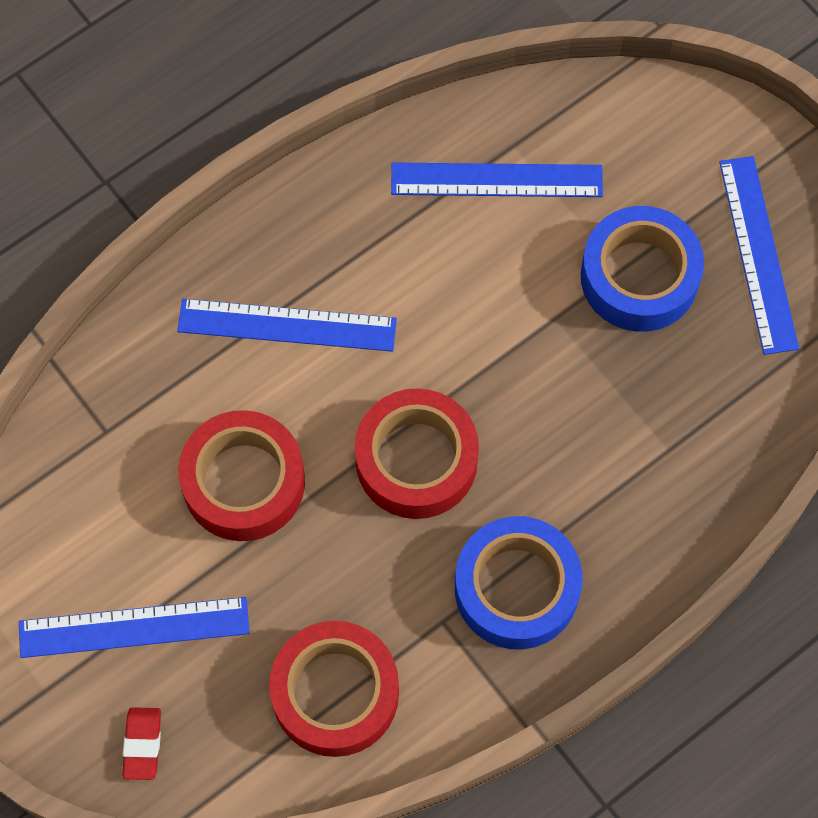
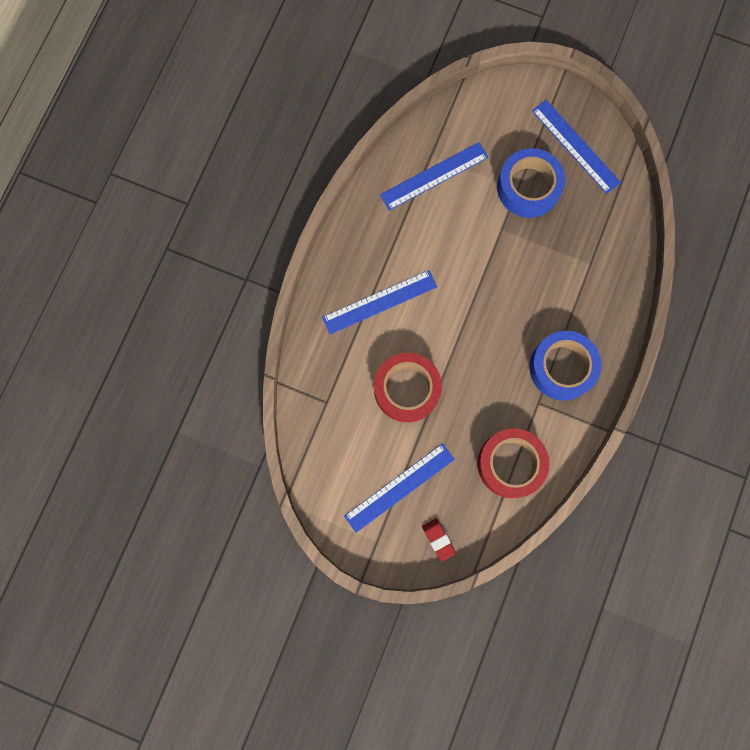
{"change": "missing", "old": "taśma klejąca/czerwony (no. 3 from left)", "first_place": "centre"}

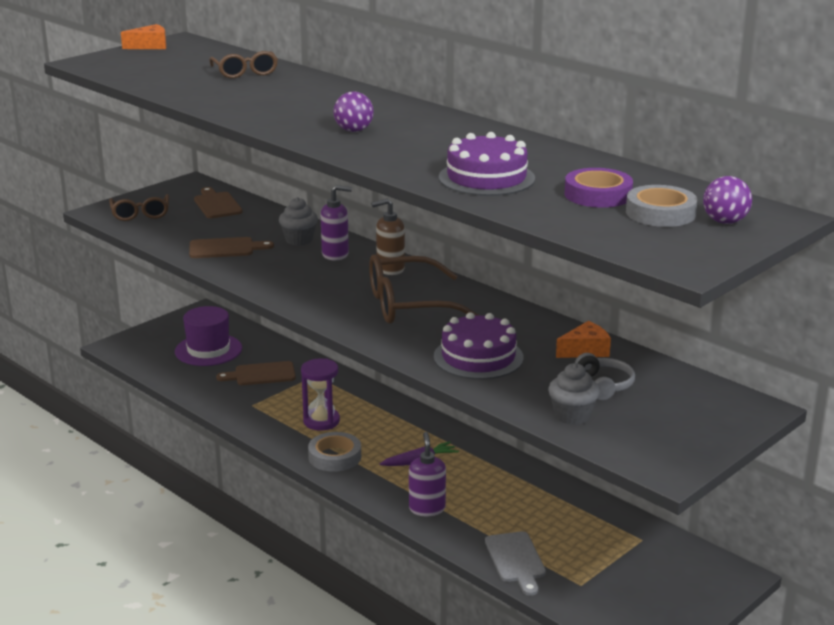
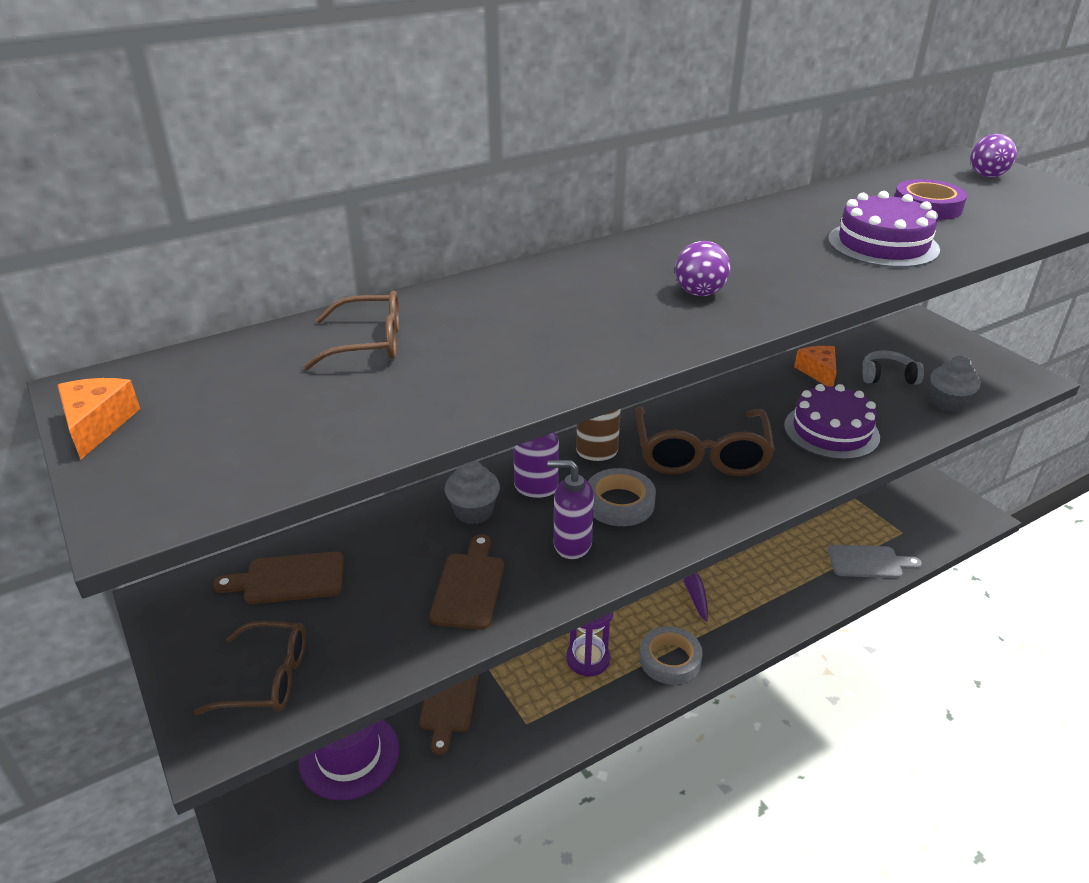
{"change": "relocated", "old": "taśma klejąca/szary (no. 2 from left in the first image)", "new": "taśma klejąca/szary (no. 1 from left)", "first_place": "top right", "second_place": "centre"}
{"change": "relocated", "old": "dozownik mydła/fioletowy (no. 2 from left)", "first_place": "bottom centre", "second_place": "centre"}

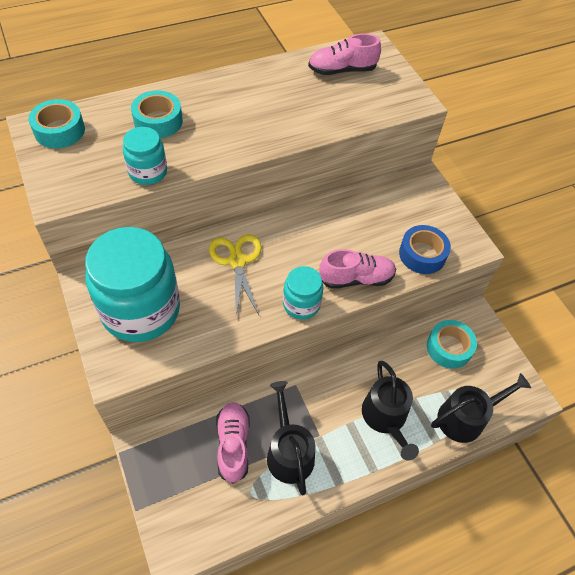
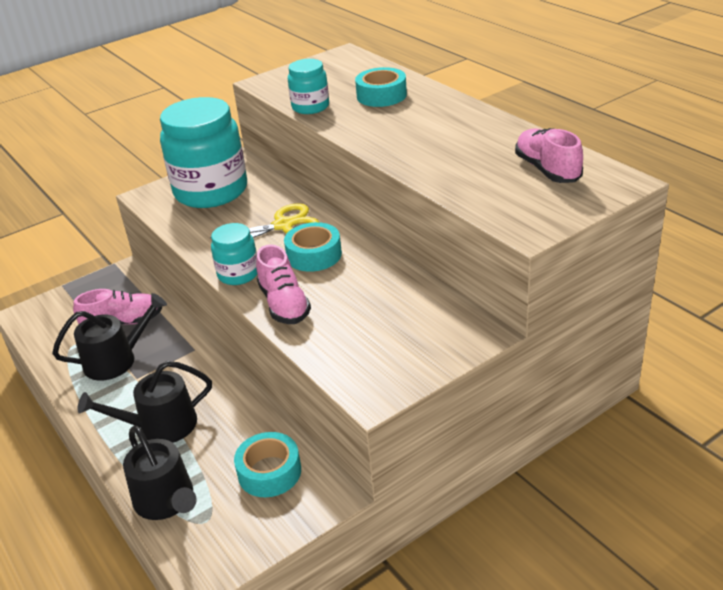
{"change": "relocated", "old": "taśma klejąca/turkusowy (no. 1 from left in the first image)", "new": "taśma klejąca/turkusowy (no. 2 from left)", "first_place": "top left", "second_place": "centre"}
{"change": "missing", "old": "taśma klejąca/niebieski", "first_place": "middle right"}

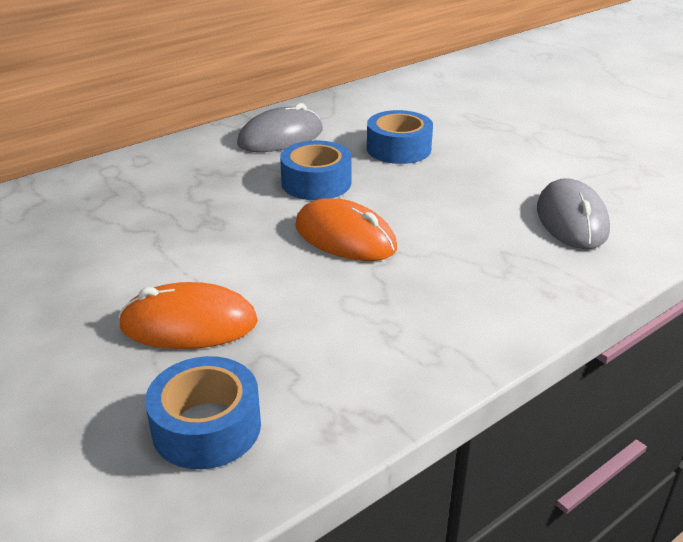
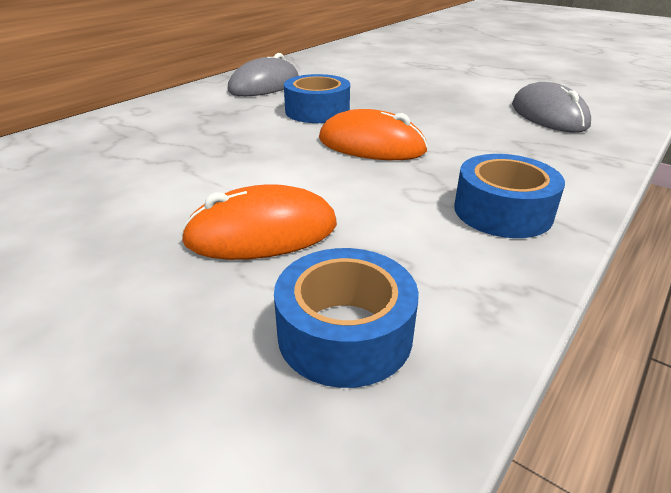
{"change": "relocated", "old": "taśma klejąca/niebieski (no. 3 from left)", "first_place": "top centre", "second_place": "middle right"}

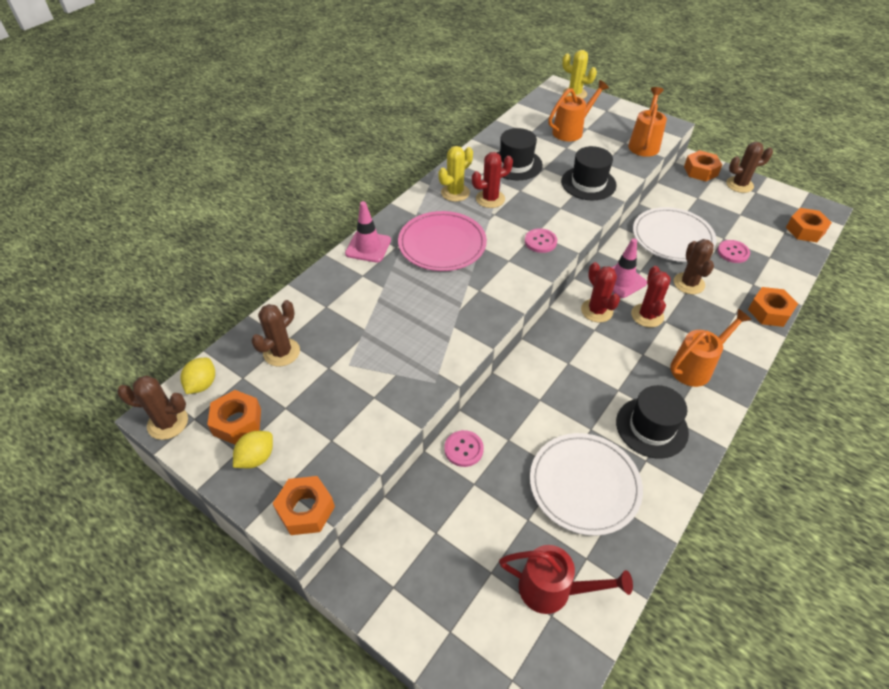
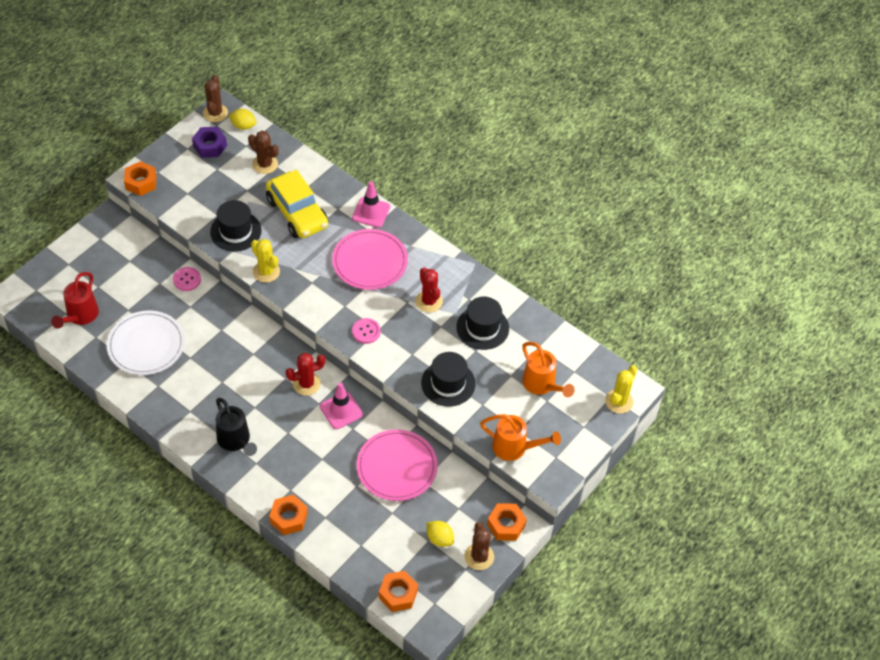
{"change": "relocated", "old": "kaktus/żółty (no. 1 from left)", "first_place": "top centre", "second_place": "middle left"}
{"change": "colour", "old": "talerz/biały (no. 2 from left)", "new": "talerz/różowy (no. 2 from left)", "first_place": "middle right", "second_place": "bottom centre"}
{"change": "missing", "old": "kaktus/brązowy (no. 3 from left)", "first_place": "middle right"}
{"change": "missing", "old": "guzik/różowy (no. 3 from left)", "first_place": "middle right"}
{"change": "missing", "old": "kaktus/czerwony (no. 3 from left)", "first_place": "middle right"}
{"change": "colour", "old": "konewka/pomarańczowy (no. 3 from left)", "new": "konewka/czarny", "first_place": "middle right", "second_place": "middle left"}
{"change": "relocated", "old": "kapelusz/czarny (no. 3 from left in the first image)", "new": "kapelusz/czarny (no. 1 from left)", "first_place": "middle right", "second_place": "middle left"}
{"change": "colour", "old": "nakrętka/pomarańczowy (no. 1 from left)", "new": "nakrętka/fioletowy", "first_place": "middle left", "second_place": "top left"}
{"change": "relocated", "old": "cytryna/żółty (no. 2 from left)", "first_place": "middle left", "second_place": "bottom centre"}
{"change": "appeared", "new": "samochód/żółty", "second_place": "top centre"}

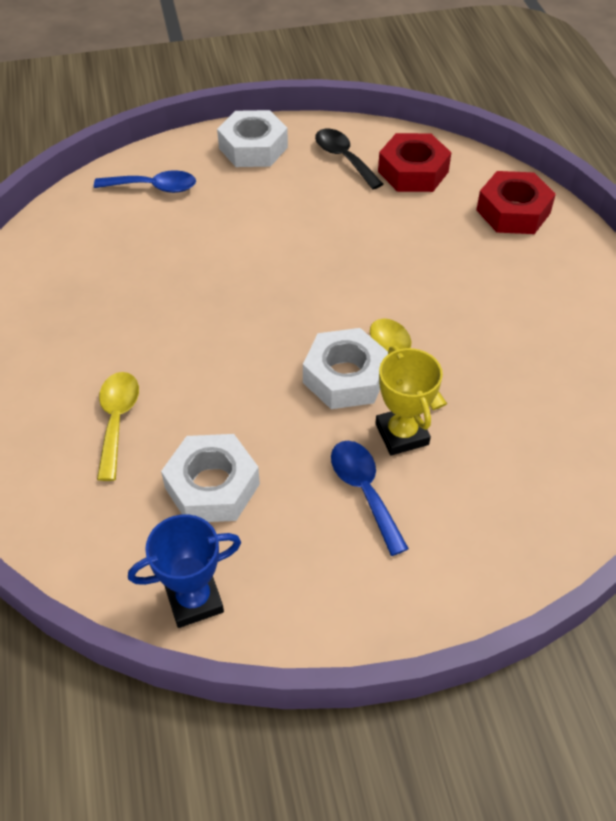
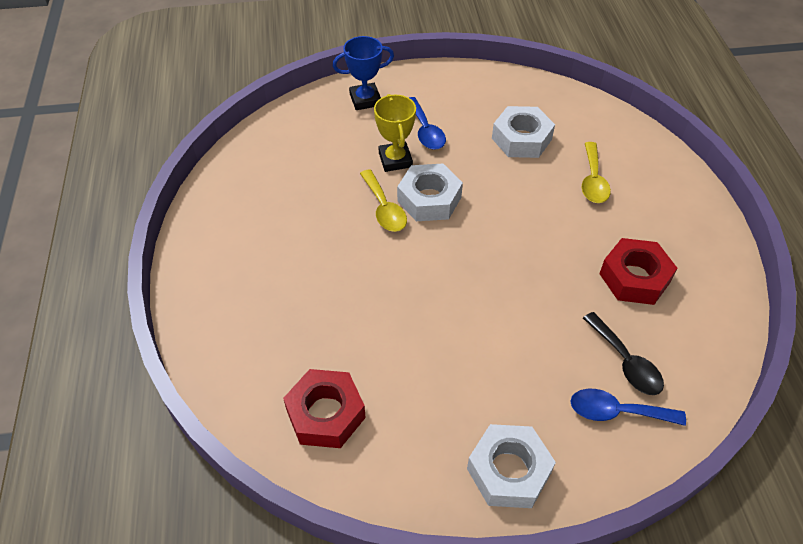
{"change": "relocated", "old": "łyżka/czarny", "first_place": "top centre", "second_place": "middle right"}
{"change": "relocated", "old": "nakrętka/czerwony (no. 2 from left)", "first_place": "top right", "second_place": "middle right"}
{"change": "relocated", "old": "puchar/niebieski", "first_place": "bottom left", "second_place": "top centre"}

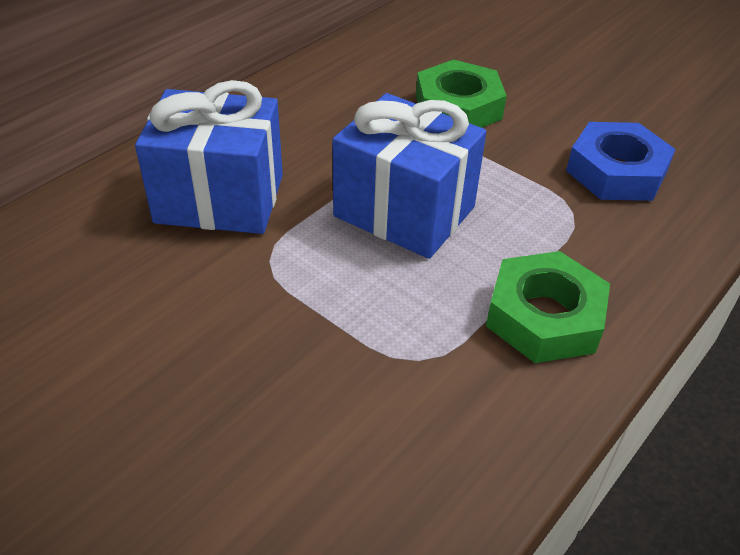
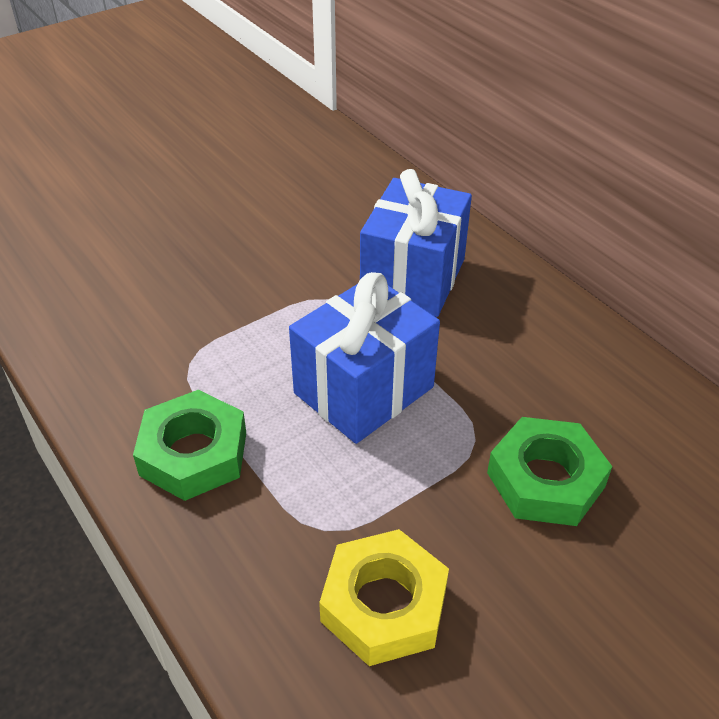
{"change": "colour", "old": "nakrętka/niebieski", "new": "nakrętka/żółty", "first_place": "top right", "second_place": "bottom centre"}

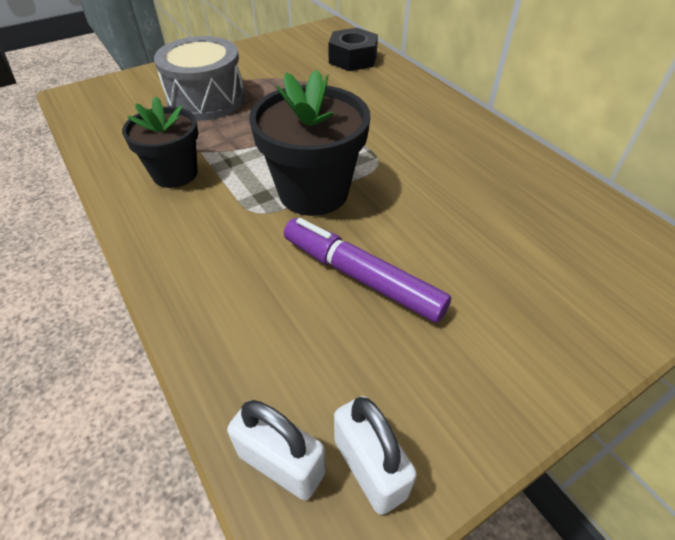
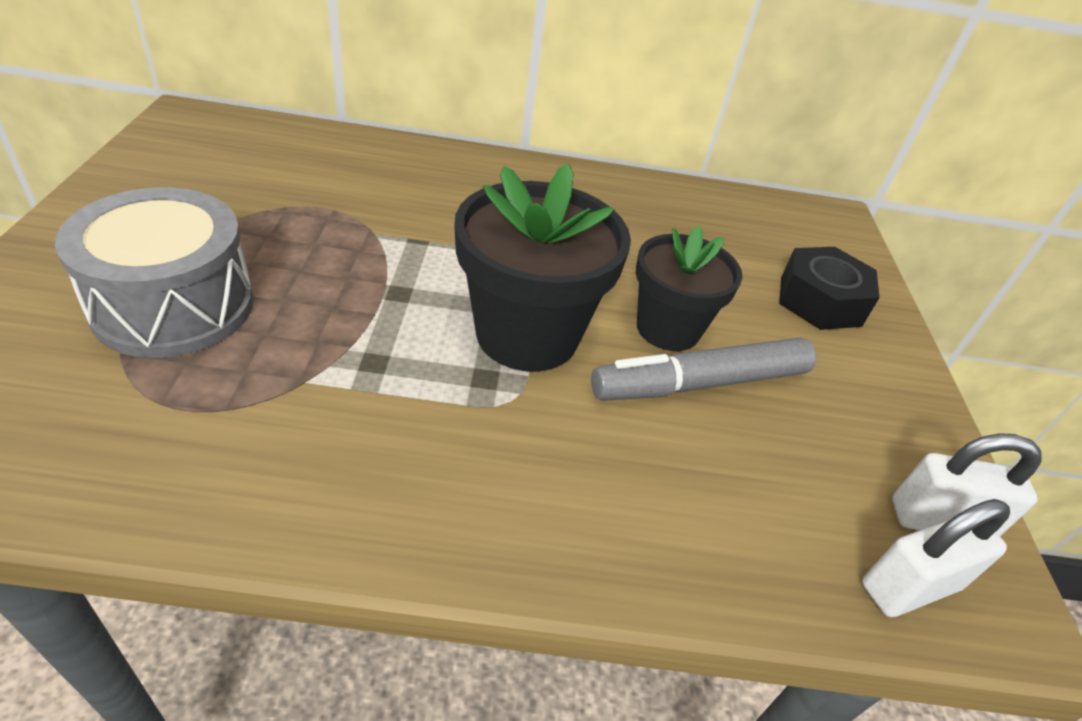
{"change": "relocated", "old": "nakrętka/czarny", "first_place": "top centre", "second_place": "middle right"}
{"change": "relocated", "old": "doniczka/czarny (no. 1 from left in the first image)", "new": "doniczka/czarny (no. 2 from left)", "first_place": "top left", "second_place": "centre"}
{"change": "colour", "old": "flamaster/fioletowy", "new": "flamaster/szary", "first_place": "centre", "second_place": "centre"}

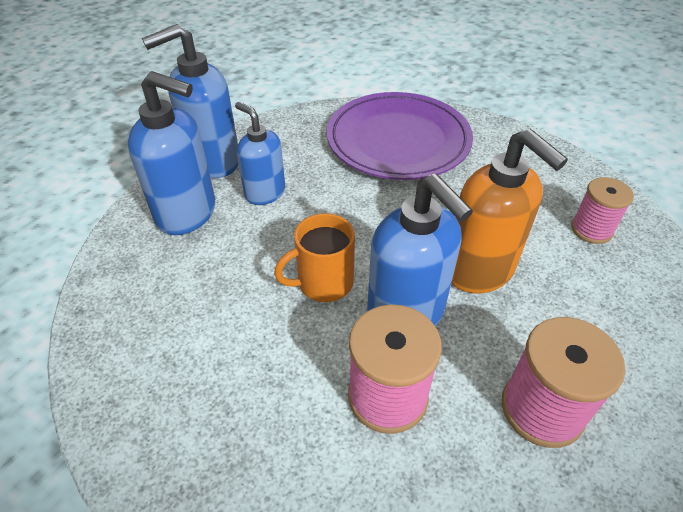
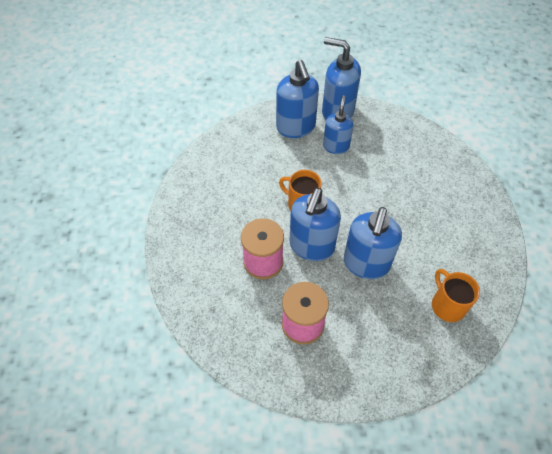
{"change": "missing", "old": "talerz/fioletowy", "first_place": "top centre"}
{"change": "colour", "old": "dozownik mydła/pomarańczowy", "new": "dozownik mydła/niebieski (no. 5 from left)", "first_place": "middle right", "second_place": "middle right"}
{"change": "exchanged", "old": "szpulka/różowy (no. 3 from left)", "new": "kubek/pomarańczowy (no. 2 from left)", "first_place": "middle right", "second_place": "middle right"}

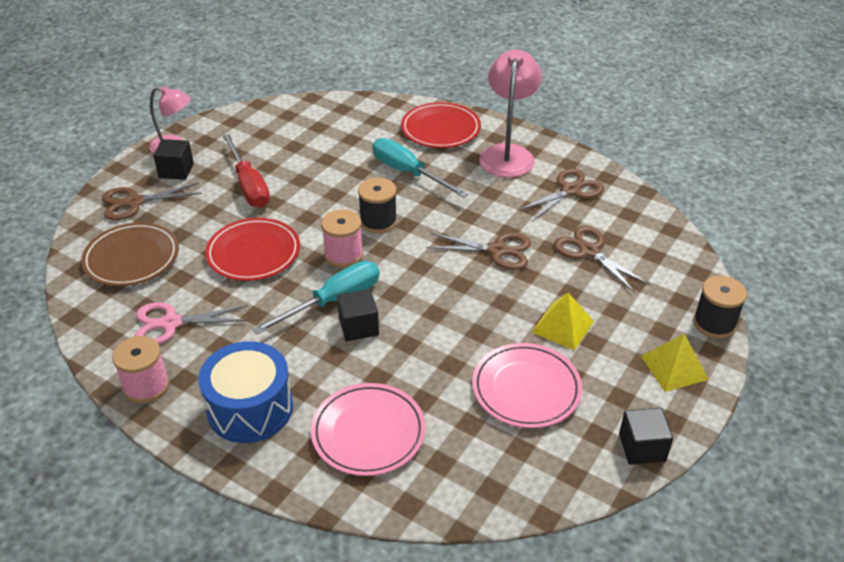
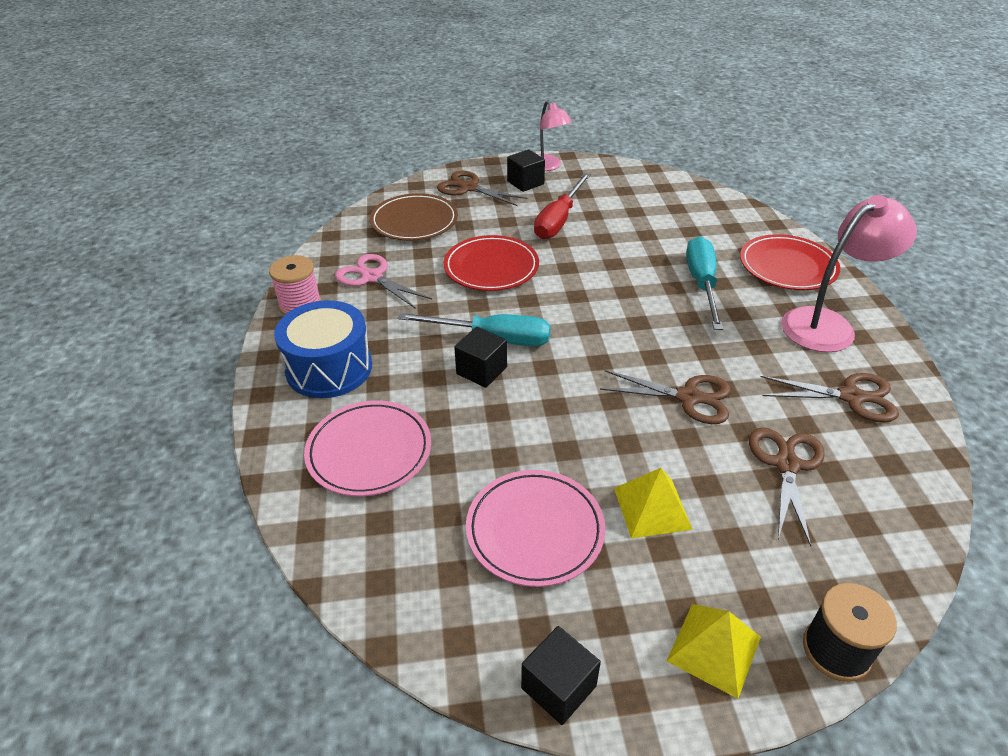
{"change": "missing", "old": "szpulka/czarny (no. 1 from left)", "first_place": "centre"}
{"change": "missing", "old": "szpulka/różowy (no. 2 from left)", "first_place": "centre"}
{"change": "spun", "old": "nożyczki/brązowy (no. 2 from left)", "first_place": "centre", "second_place": "centre", "degrees": -45}

